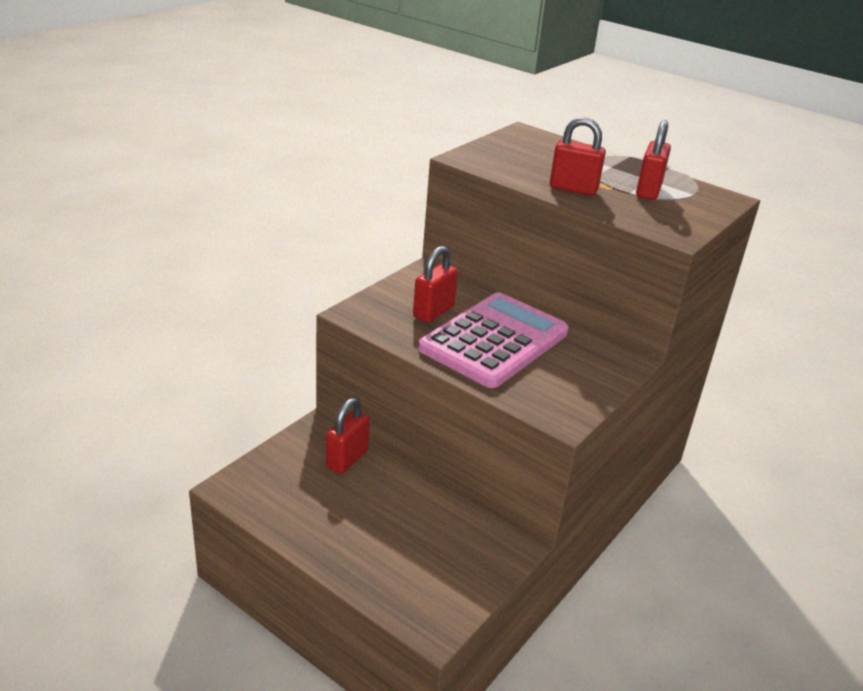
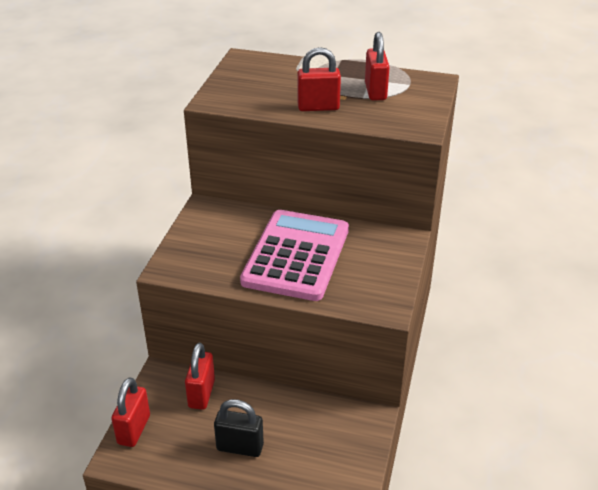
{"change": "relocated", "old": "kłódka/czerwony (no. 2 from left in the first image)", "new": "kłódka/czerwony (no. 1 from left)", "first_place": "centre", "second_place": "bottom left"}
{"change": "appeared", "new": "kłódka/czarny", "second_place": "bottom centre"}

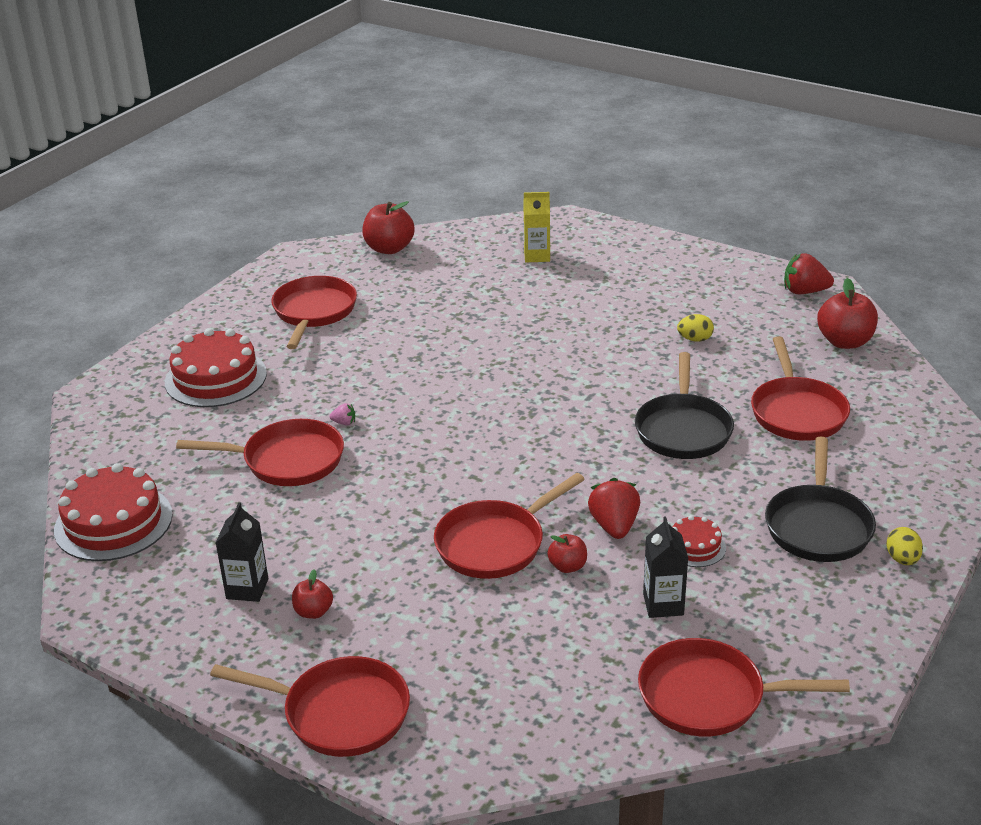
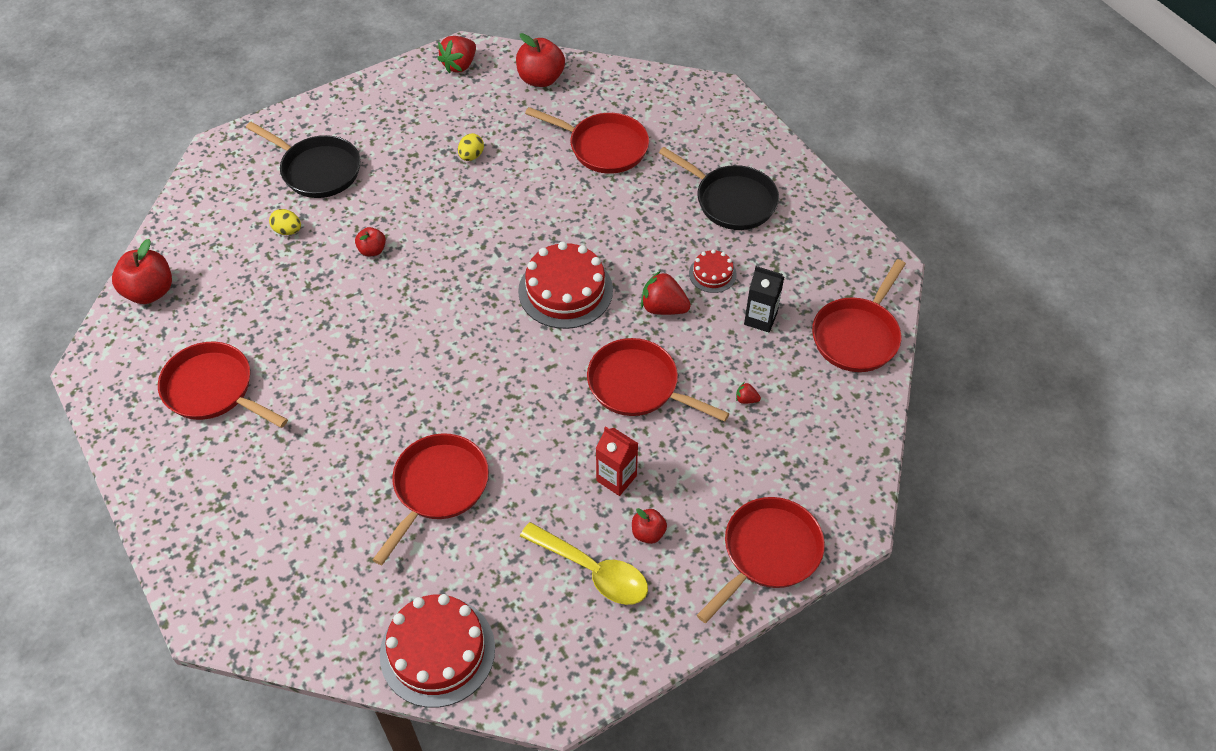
{"change": "missing", "old": "karton mleka/żółty", "first_place": "top centre"}
{"change": "relocated", "old": "tort/czerwony (no. 2 from left)", "first_place": "middle left", "second_place": "centre"}
{"change": "relocated", "old": "patelnia/czarny (no. 1 from left)", "first_place": "middle right", "second_place": "top left"}
{"change": "missing", "old": "truskawka/różowy", "first_place": "centre"}
{"change": "spun", "old": "patelnia/czerwony (no. 4 from left)", "first_place": "centre", "second_place": "centre", "degrees": 135}
{"change": "exchanged", "old": "karton mleka/czarny (no. 1 from left)", "new": "łyżka/żółty", "first_place": "bottom left", "second_place": "bottom centre"}
{"change": "relocated", "old": "jajko/żółty (no. 2 from left in the first image)", "new": "jajko/żółty (no. 1 from left)", "first_place": "middle right", "second_place": "top left"}
{"change": "relocated", "old": "jabłko/czerwony (no. 3 from left in the first image)", "new": "jabłko/czerwony (no. 2 from left)", "first_place": "bottom centre", "second_place": "top left"}
{"change": "appeared", "new": "truskawka/czerwony (no. 3 from left)", "second_place": "centre"}
{"change": "appeared", "new": "karton mleka/czerwony", "second_place": "centre"}

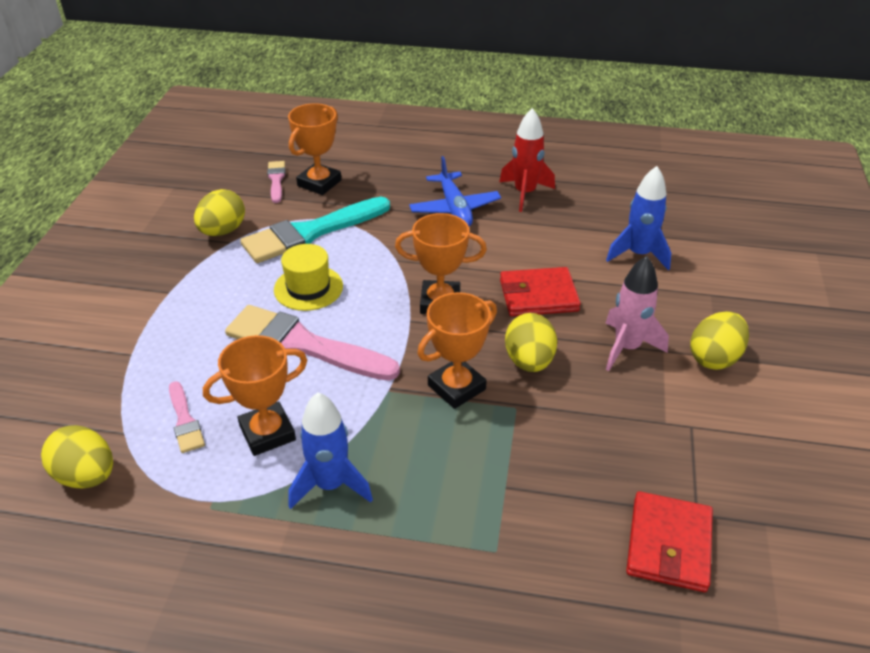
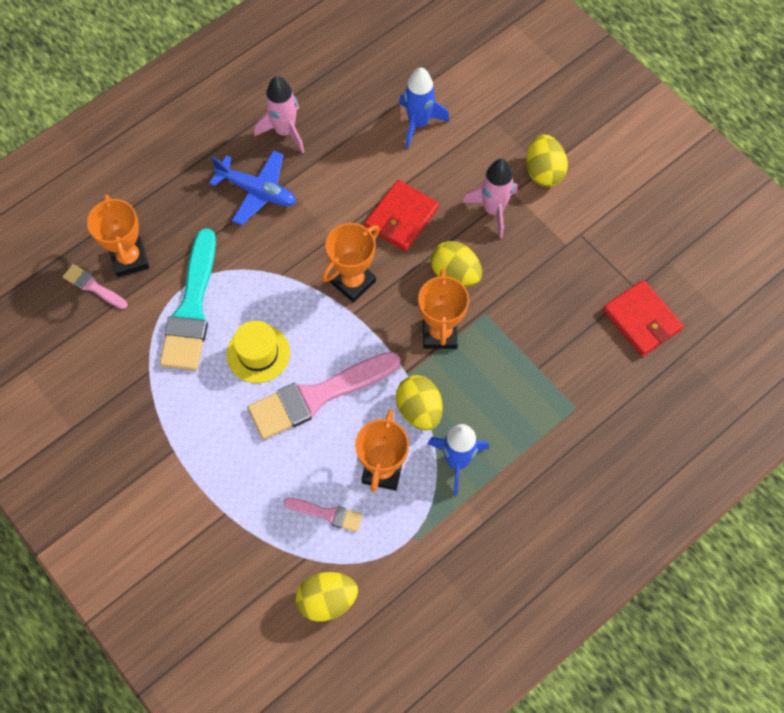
{"change": "colour", "old": "rakieta/czerwony", "new": "rakieta/różowy (no. 1 from left)", "first_place": "top centre", "second_place": "top centre"}
{"change": "relocated", "old": "jajko/żółty (no. 2 from left)", "first_place": "top left", "second_place": "centre"}

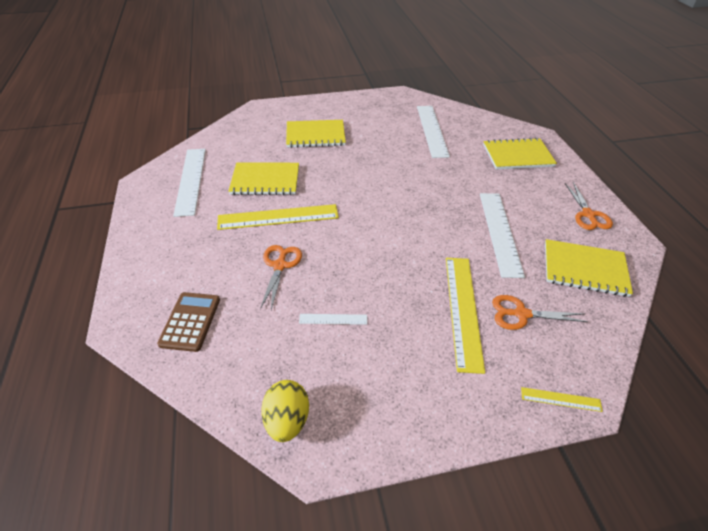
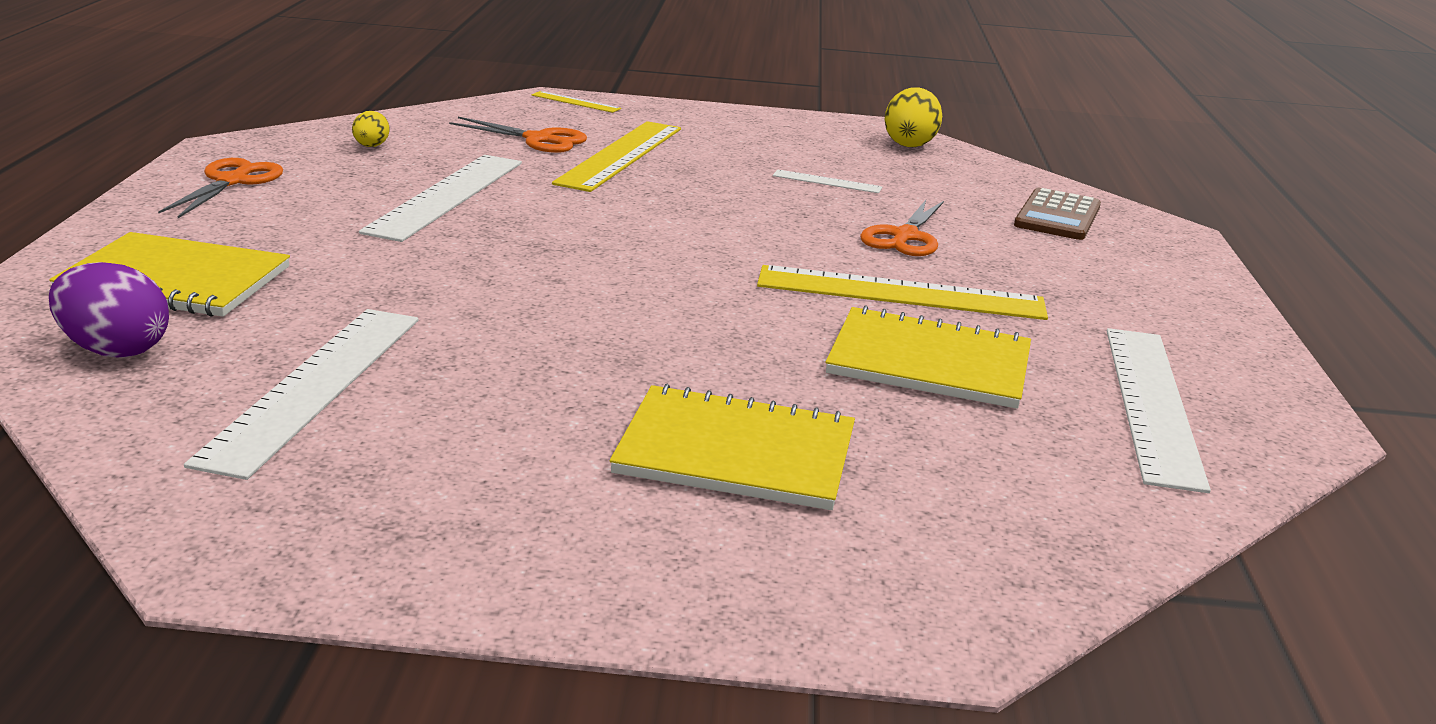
{"change": "exchanged", "old": "zeszyt/żółty (no. 4 from left)", "new": "jajko/żółty (no. 1 from left)", "first_place": "middle right", "second_place": "top left"}
{"change": "appeared", "new": "jajko/fioletowy", "second_place": "middle left"}

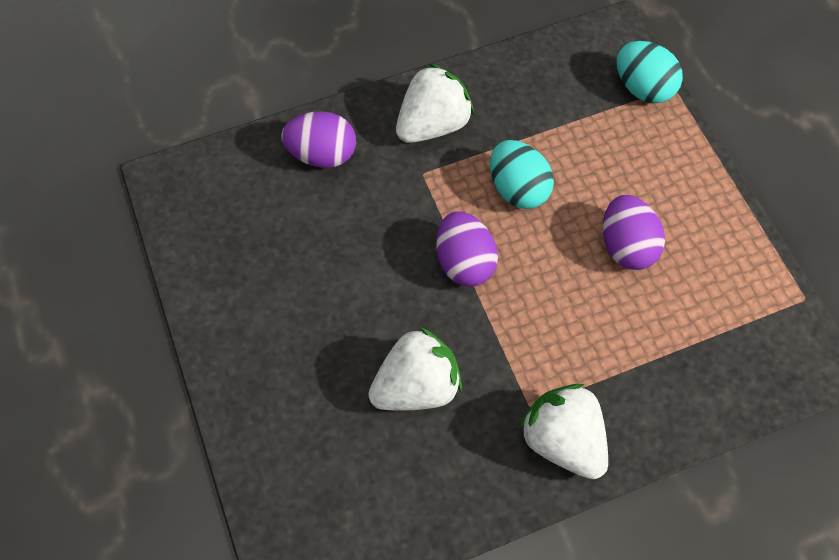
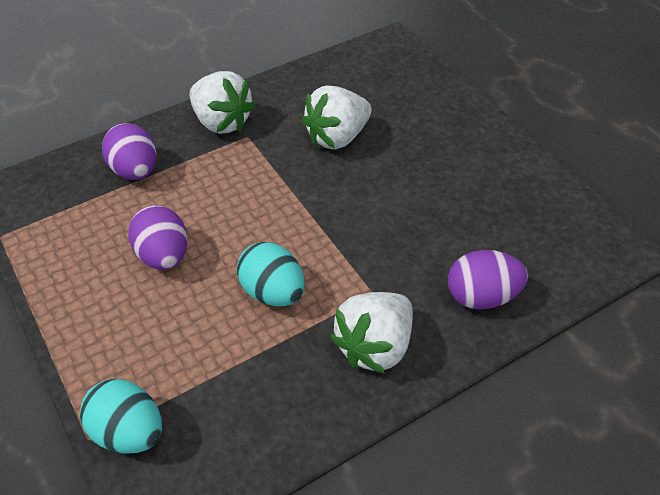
{"change": "relocated", "old": "jajko/fioletowy (no. 2 from left in the first image)", "new": "jajko/fioletowy (no. 1 from left)", "first_place": "centre", "second_place": "top left"}

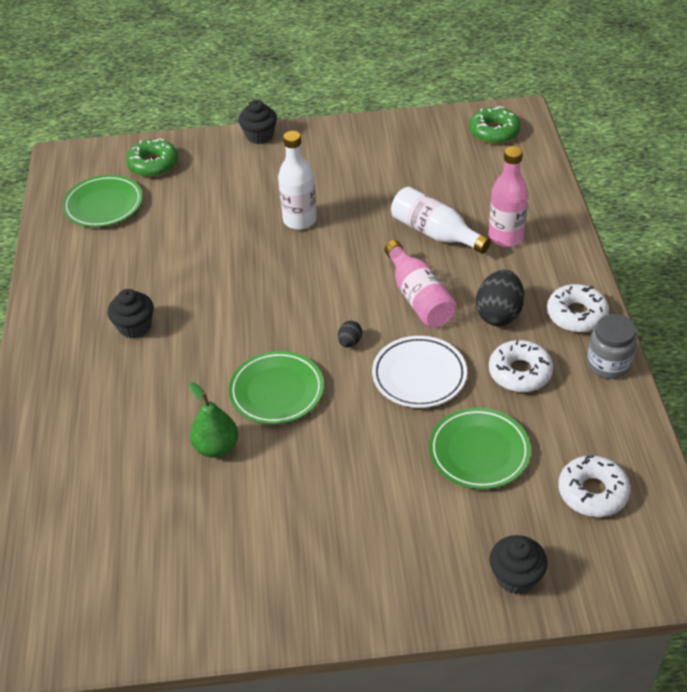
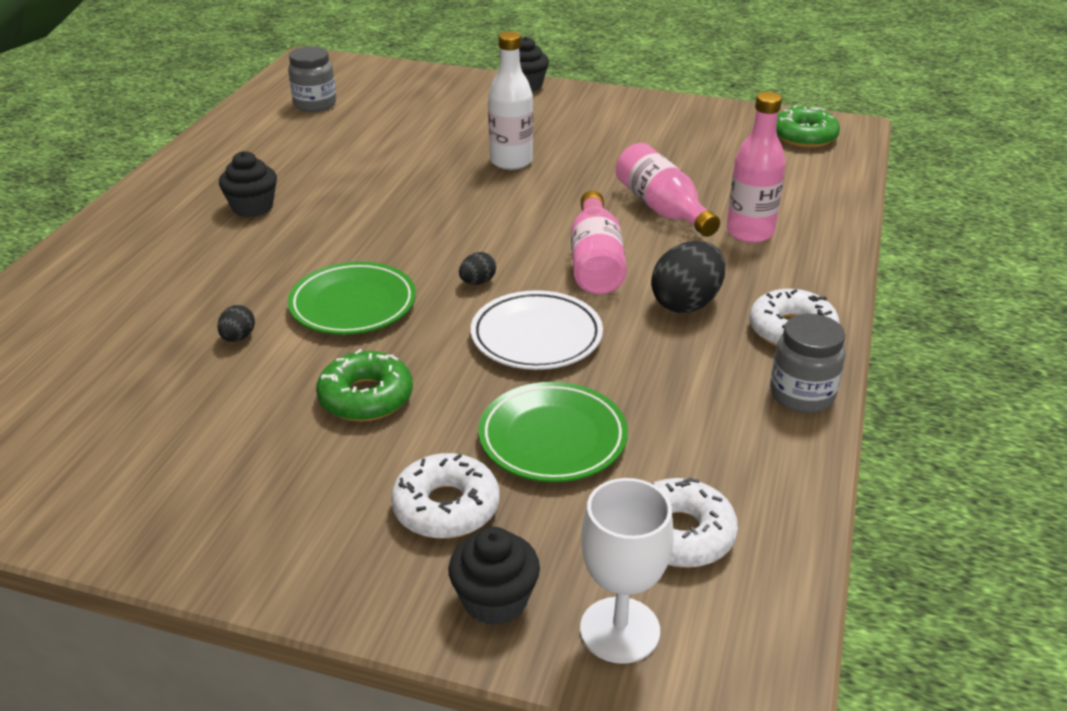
{"change": "relocated", "old": "donut/zielony (no. 1 from left)", "first_place": "top left", "second_place": "centre"}
{"change": "exchanged", "old": "talerz/zielony (no. 1 from left)", "new": "słoik/szary (no. 1 from left)", "first_place": "top left", "second_place": "top left"}
{"change": "colour", "old": "butelka/biały (no. 2 from left)", "new": "butelka/różowy (no. 2 from left)", "first_place": "top centre", "second_place": "top centre"}
{"change": "relocated", "old": "donut/biały (no. 1 from left)", "first_place": "middle right", "second_place": "bottom centre"}
{"change": "exchanged", "old": "gruszka/zielony", "new": "jajko/czarny (no. 1 from left)", "first_place": "middle left", "second_place": "middle left"}
{"change": "appeared", "new": "kielich/biały", "second_place": "bottom centre"}

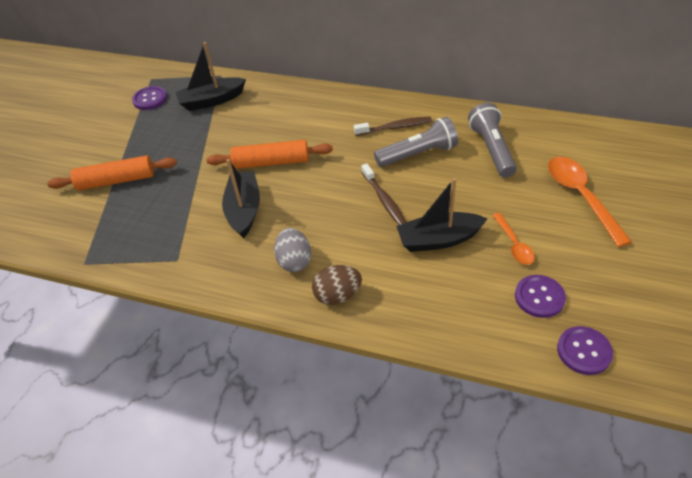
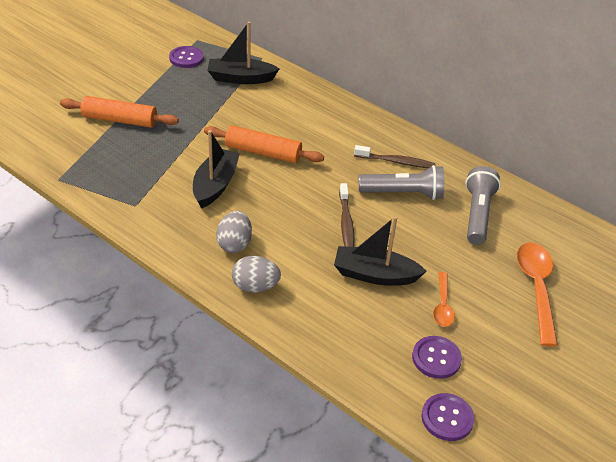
{"change": "colour", "old": "jajko/brązowy", "new": "jajko/szary (no. 2 from left)", "first_place": "centre", "second_place": "centre"}

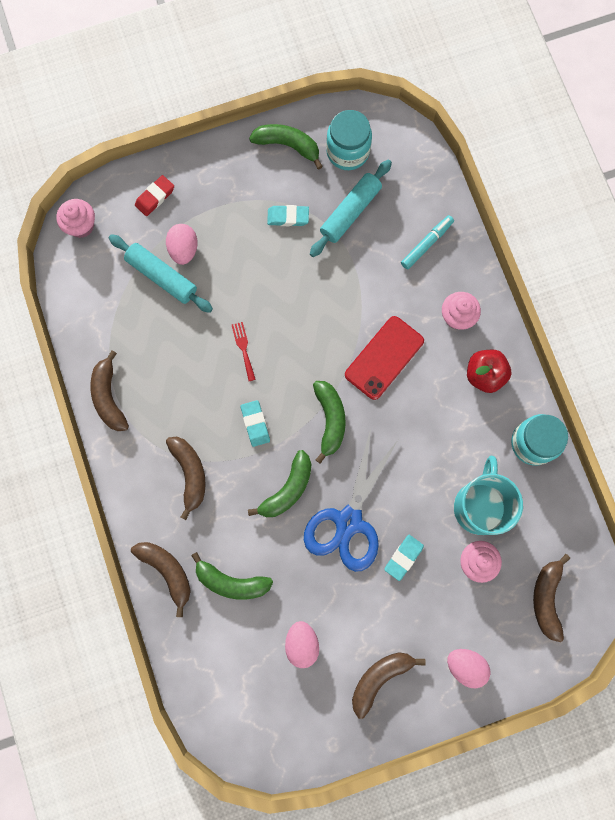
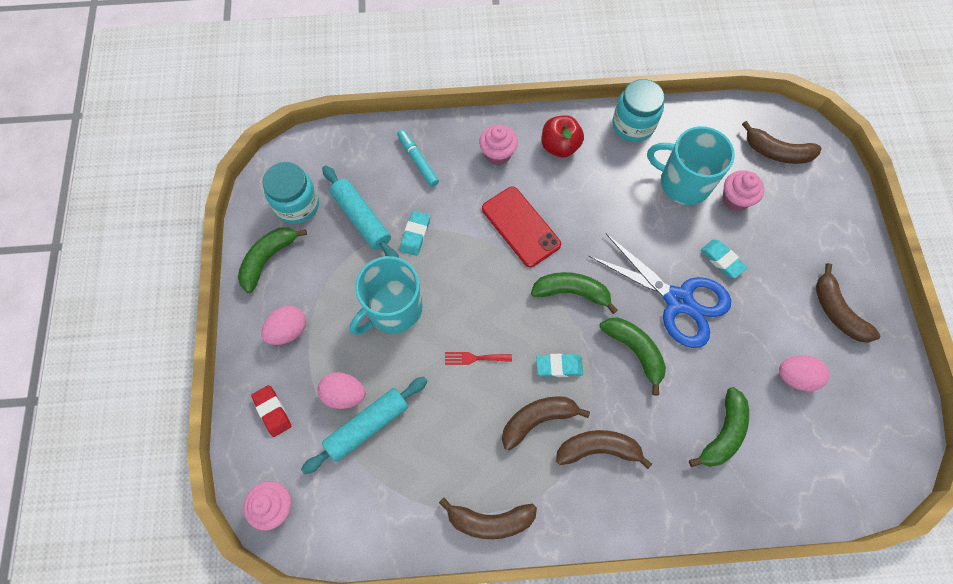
{"change": "relocated", "old": "gumka do mazania/turkusowy (no. 2 from left in the first image)", "new": "gumka do mazania/turkusowy (no. 1 from left)", "first_place": "top centre", "second_place": "centre"}
{"change": "relocated", "old": "banan/brązowy (no. 2 from left)", "first_place": "bottom left", "second_place": "bottom centre"}
{"change": "relocated", "old": "jajko/różowy (no. 3 from left in the first image)", "new": "jajko/różowy (no. 1 from left)", "first_place": "bottom right", "second_place": "middle left"}
{"change": "appeared", "new": "kubek/turkusowy (no. 1 from left)", "second_place": "centre"}

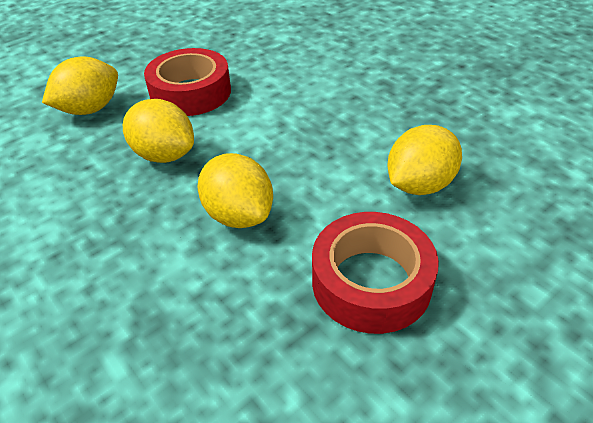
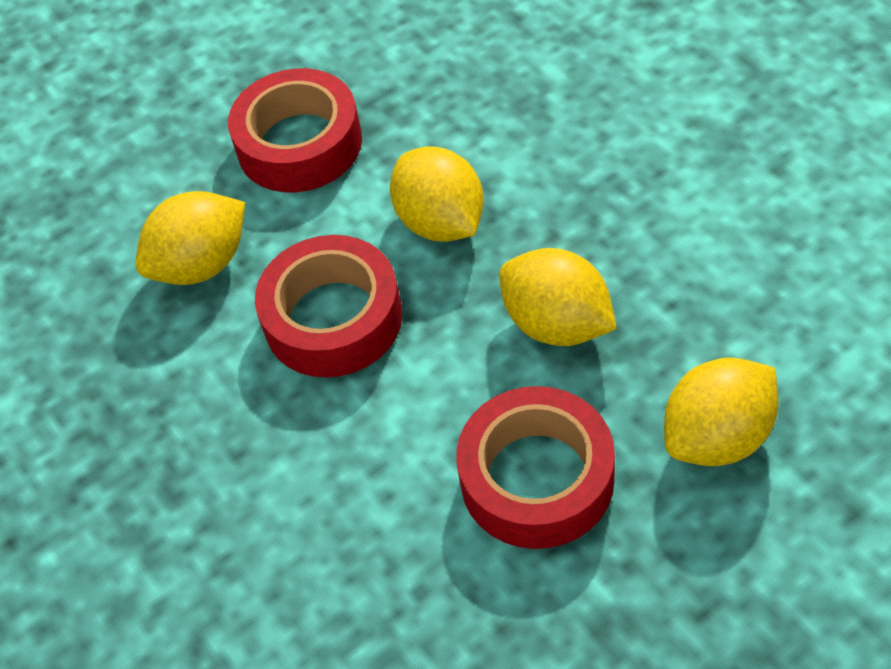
{"change": "appeared", "new": "taśma klejąca/czerwony (no. 2 from left)", "second_place": "centre"}

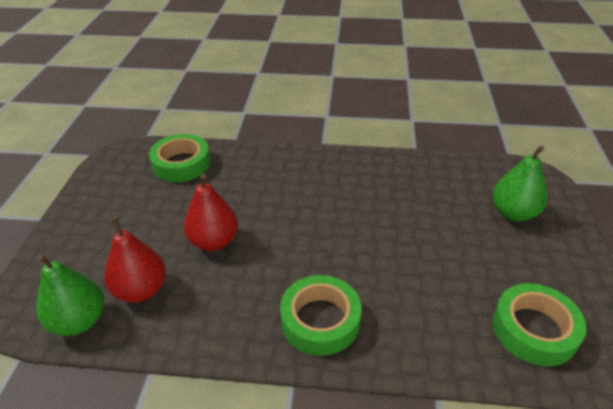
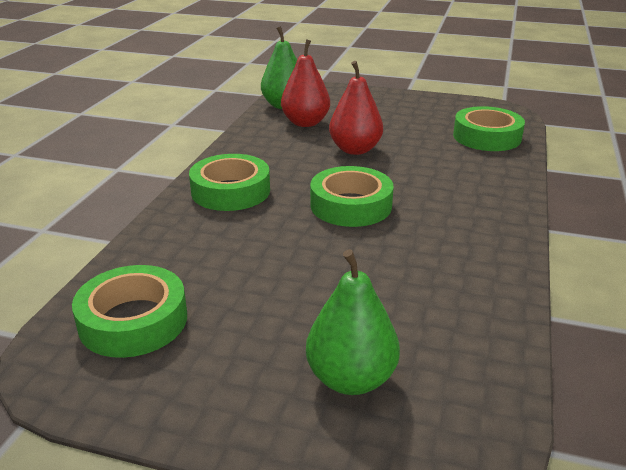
{"change": "appeared", "new": "taśma klejąca/zielony (no. 3 from left)", "second_place": "centre"}

